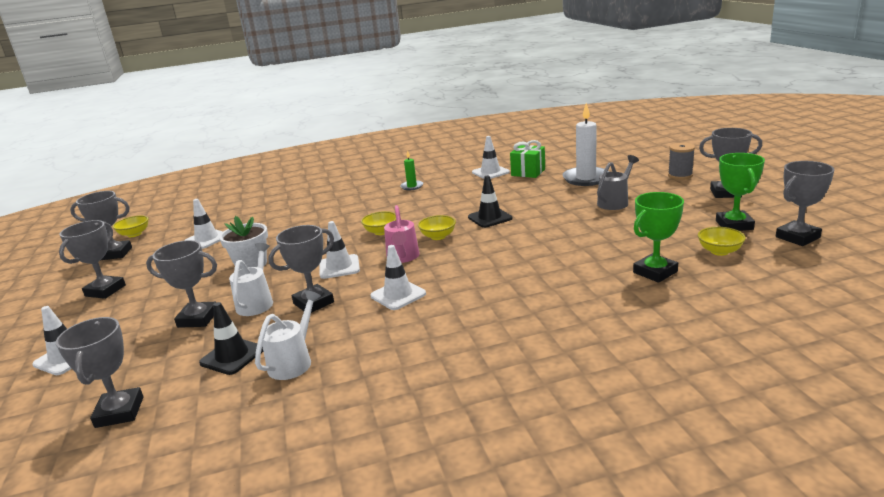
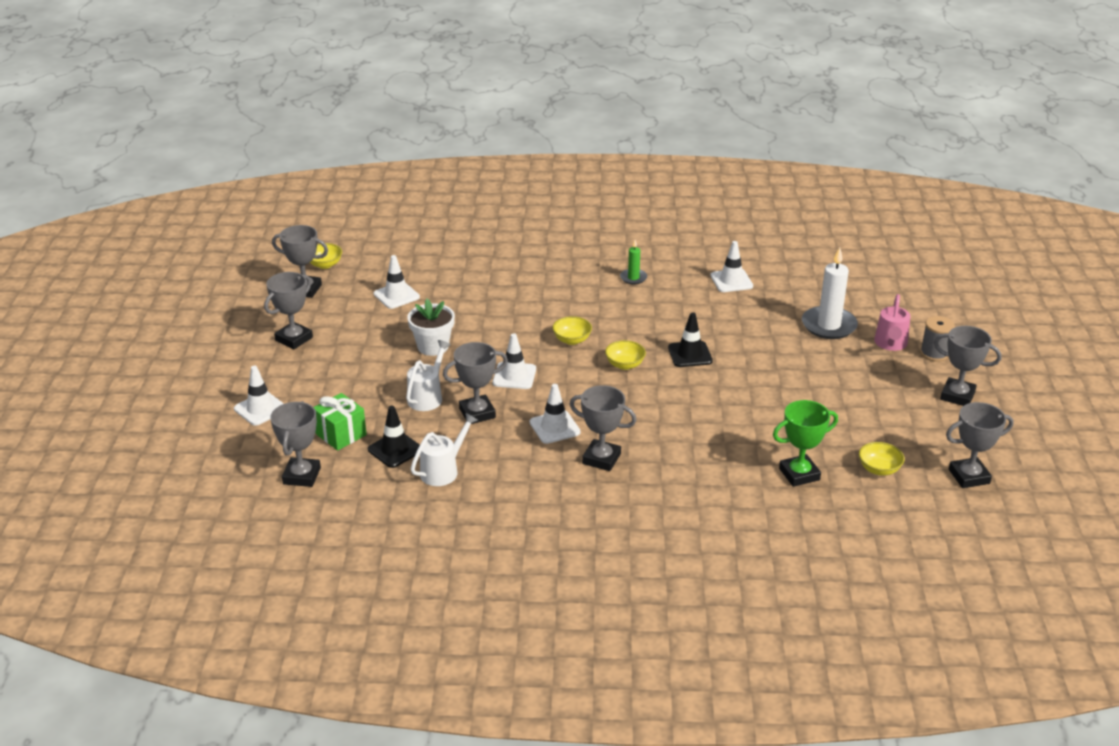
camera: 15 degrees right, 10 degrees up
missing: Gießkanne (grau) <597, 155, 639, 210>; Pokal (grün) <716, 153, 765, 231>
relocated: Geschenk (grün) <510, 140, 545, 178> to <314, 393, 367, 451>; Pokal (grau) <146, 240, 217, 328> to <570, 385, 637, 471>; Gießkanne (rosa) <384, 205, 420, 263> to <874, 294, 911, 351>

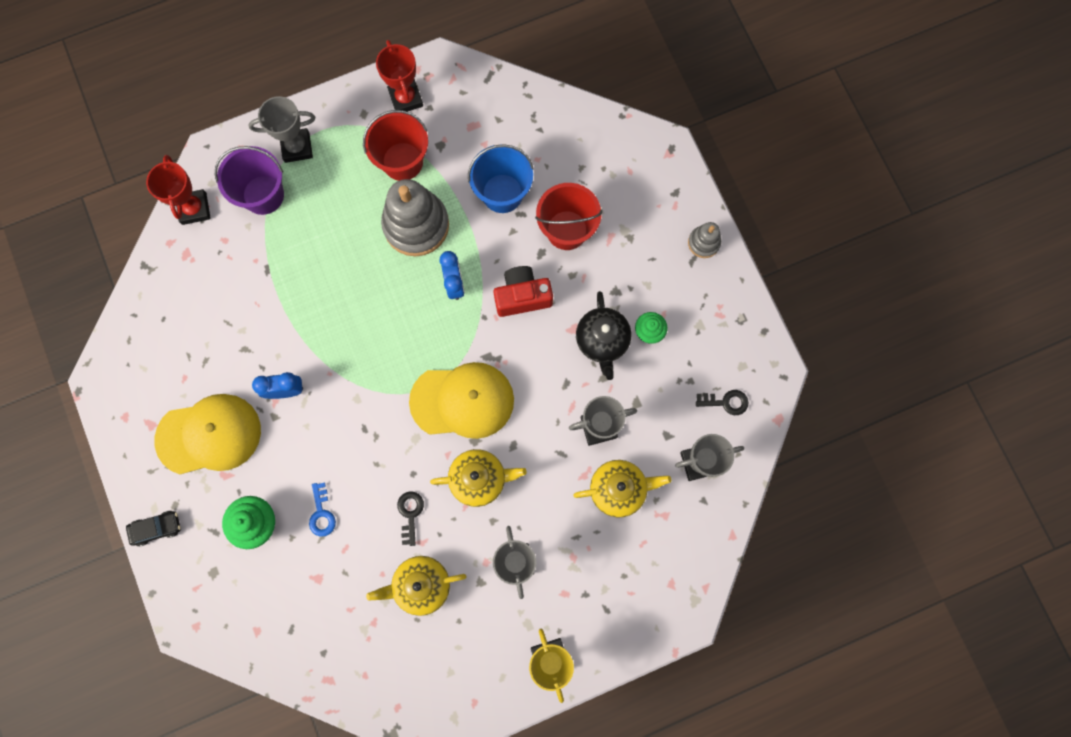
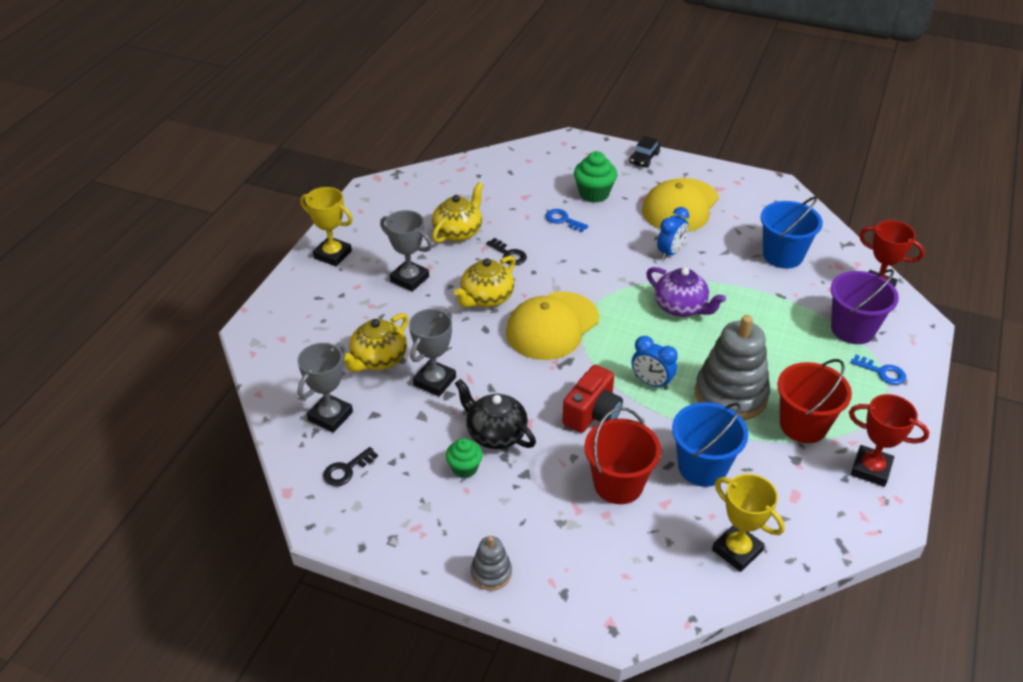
camera: 135 degrees right, 35 degrees down
appeared: Teekanne (lila) <646, 267, 726, 317>; Pokal (gelb) <712, 474, 785, 572>; Eimer (blau) <760, 196, 823, 269>
exchanged: Pokal (grau) <248, 96, 316, 163> to Schlüssel (blau) <851, 355, 906, 385>

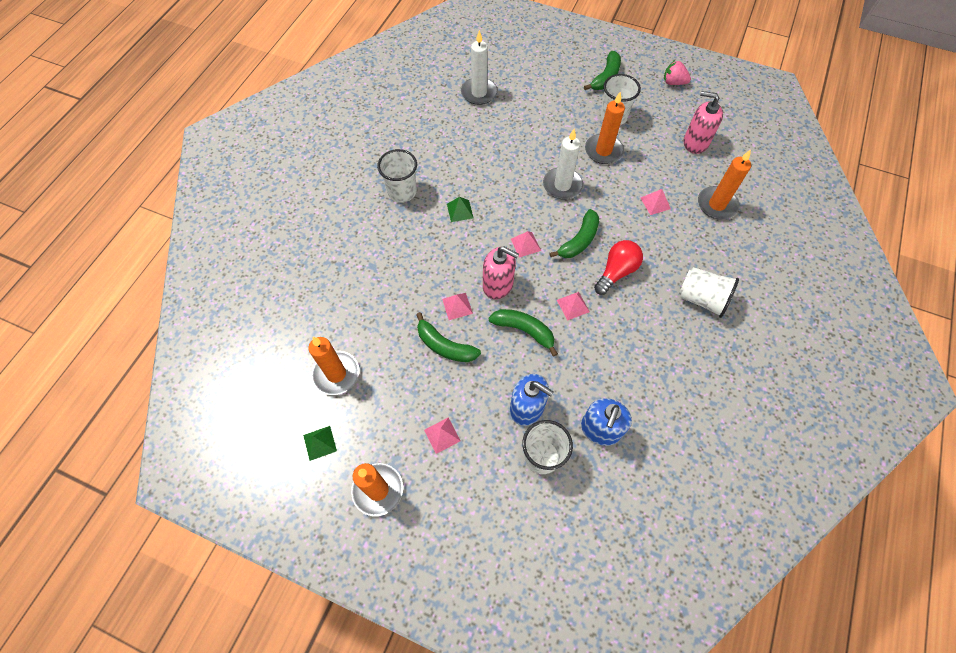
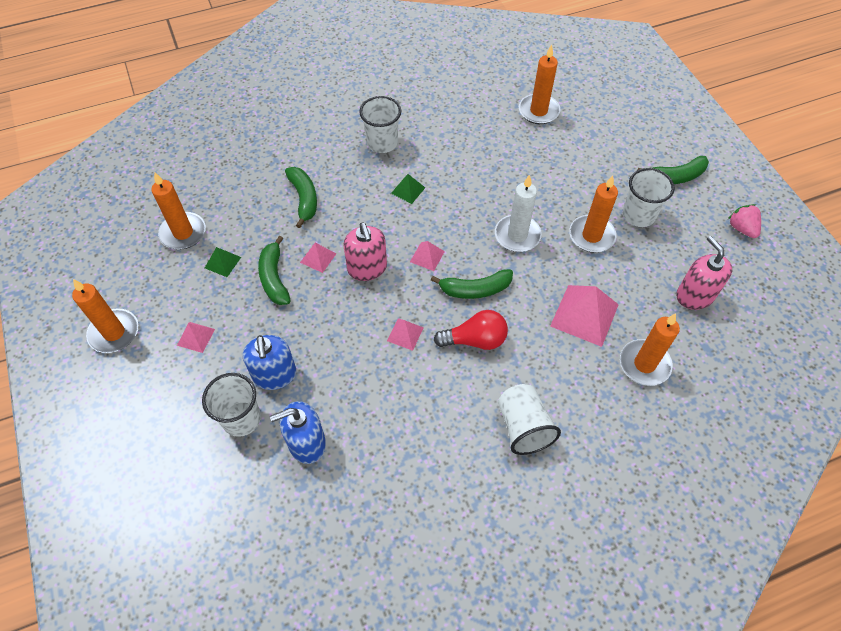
camera: 45 degrees right, 5 degrees down
relocated: Pyramide (grün) <303, 426, 337, 461> to <205, 247, 241, 277>; Banane (grün) <488, 309, 558, 357> to <285, 167, 317, 228>
colour: Kerze (weiß) <461, 30, 498, 105> to Kerze (orange) <519, 45, 560, 124>
size: Pyramide (rosa) <641, 189, 671, 215> = <550, 285, 619, 347> x1.92

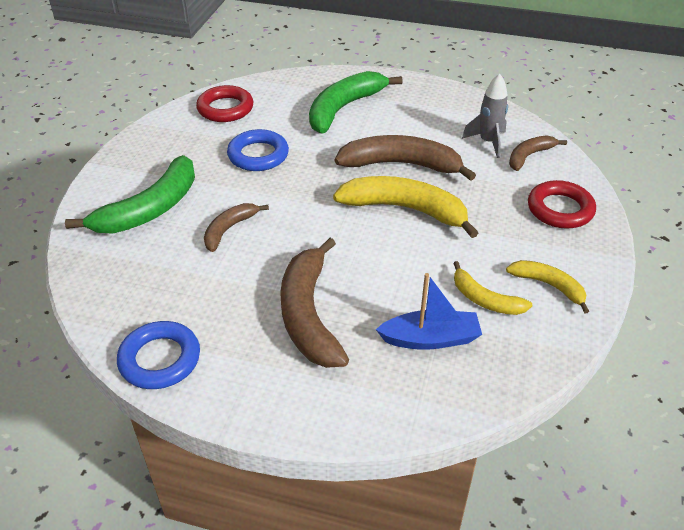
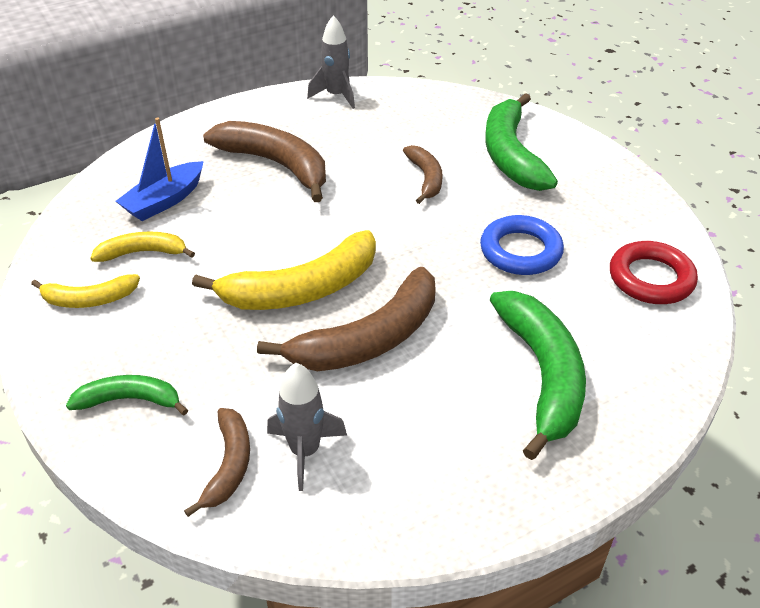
camera: 135 degrees right, 0 degrees up
exchanged: Ring (rot) <528, 180, 596, 229> to Banane (grün) <66, 375, 188, 415>; Ring (blau) <117, 321, 200, 389> to Rakete (grau) <307, 15, 355, 109>

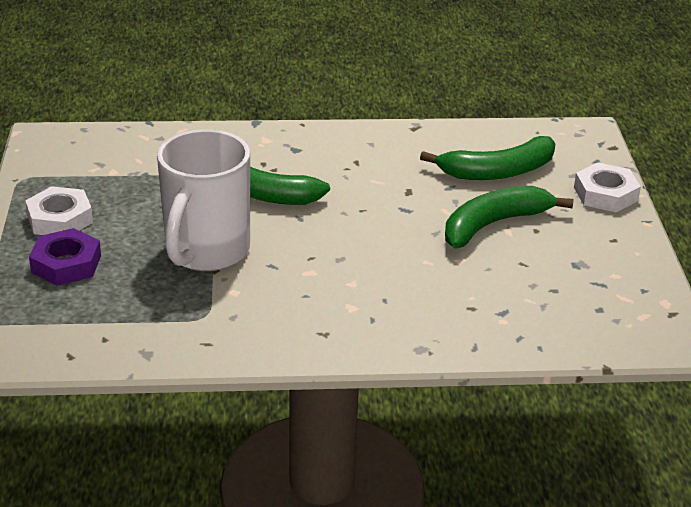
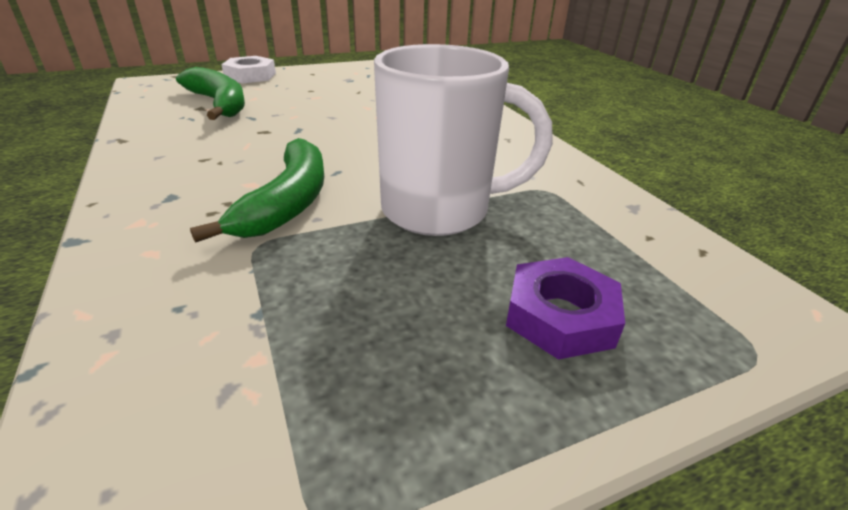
camera: 110 degrees left, 0 degrees up
missing: Sechskantmutter (weiß) <25, 186, 93, 235>; Banane (grün) <445, 186, 574, 249>

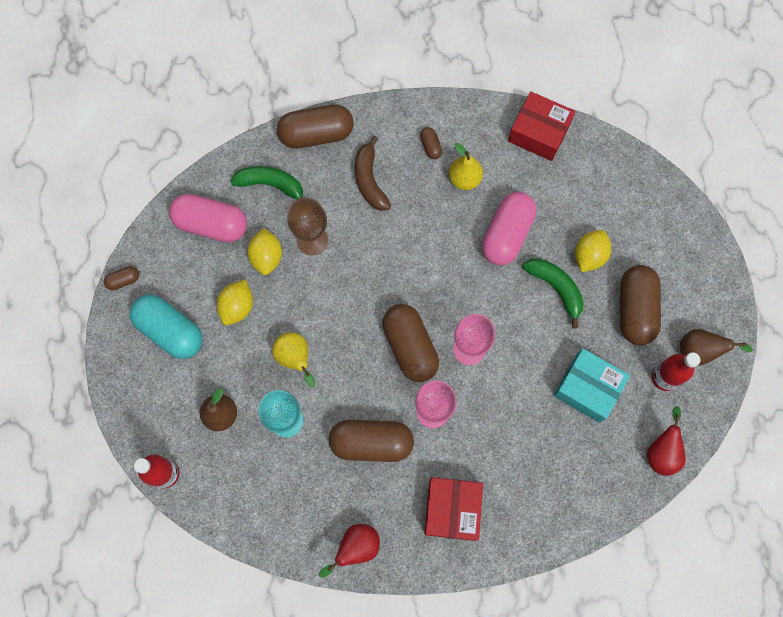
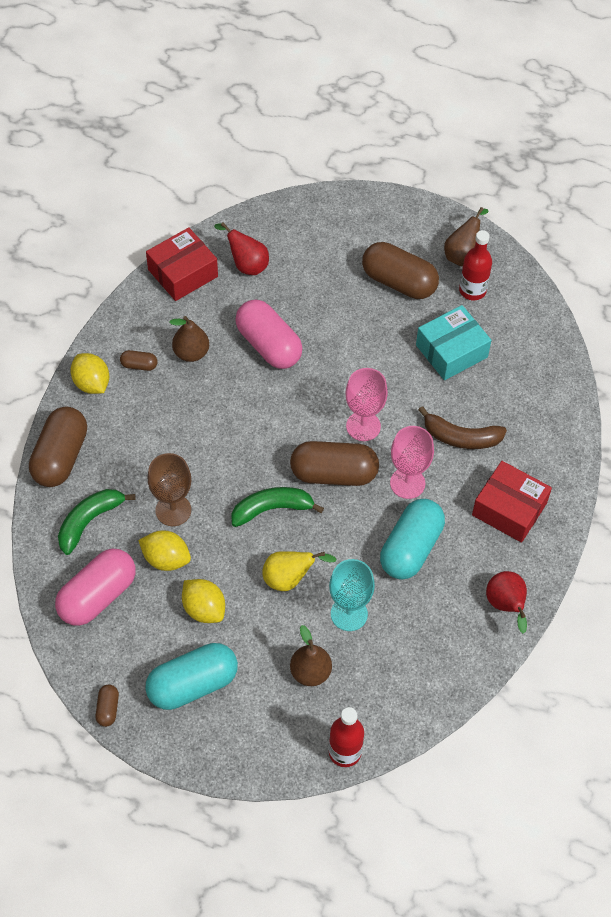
camera: 65 degrees left, 15 degrees down
relocated: Zitrone (gelb) <575, 230, 611, 272> to <70, 353, 109, 394>; Birne (rot) <647, 406, 686, 476> to <214, 223, 269, 275>; Banane (grün) <522, 258, 584, 328> to <231, 487, 324, 527>; Banane (braun) <355, 136, 391, 211> to <418, 406, 507, 449>
colour: Birne (gelb) <449, 143, 483, 190> to Birne (braun) <169, 316, 209, 362>; Kapsel (braun) <329, 419, 414, 462> to Kapsel (türkis) <380, 499, 445, 579>

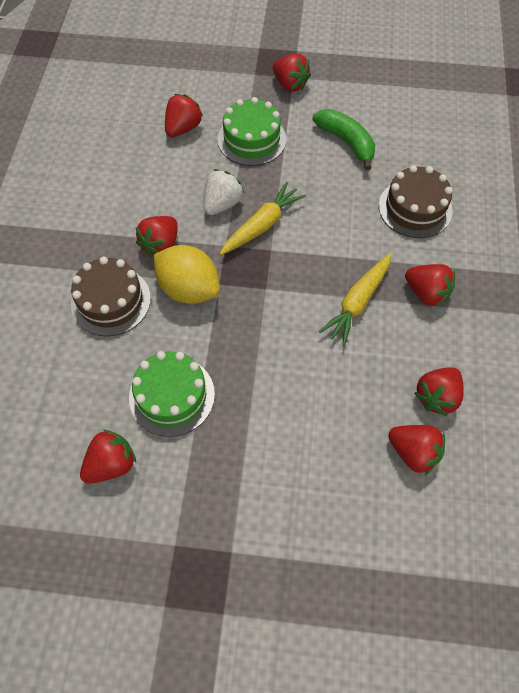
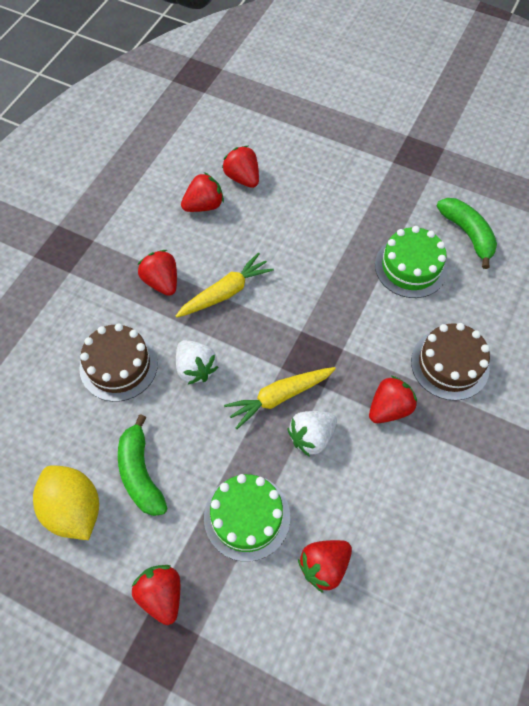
camera: 160 degrees left, 0 degrees up
appeared: Erdbeere (weiß) <176, 340, 218, 385>
relocated: Zitrone (gelb) <154, 245, 220, 304> to <33, 465, 99, 540>
exchanged: Erdbeere (rot) <80, 429, 136, 484> to Banane (grün) <436, 198, 497, 269>

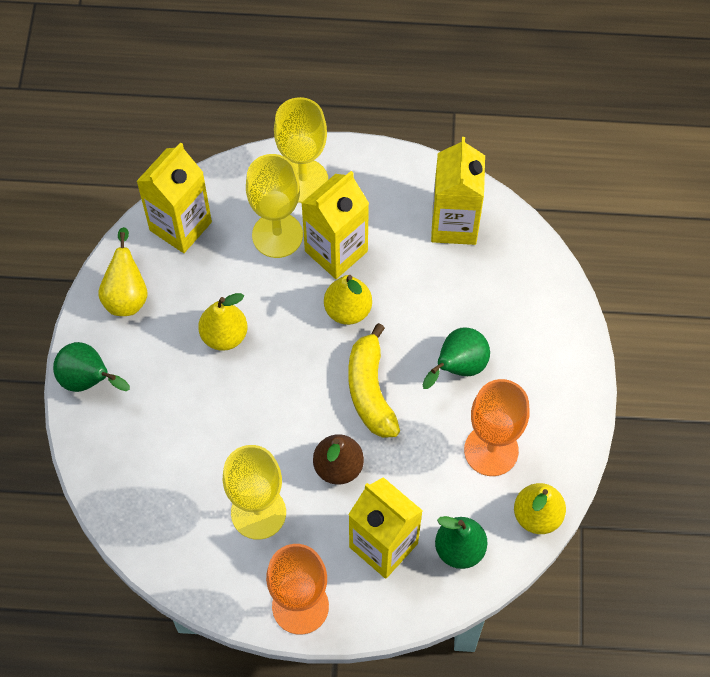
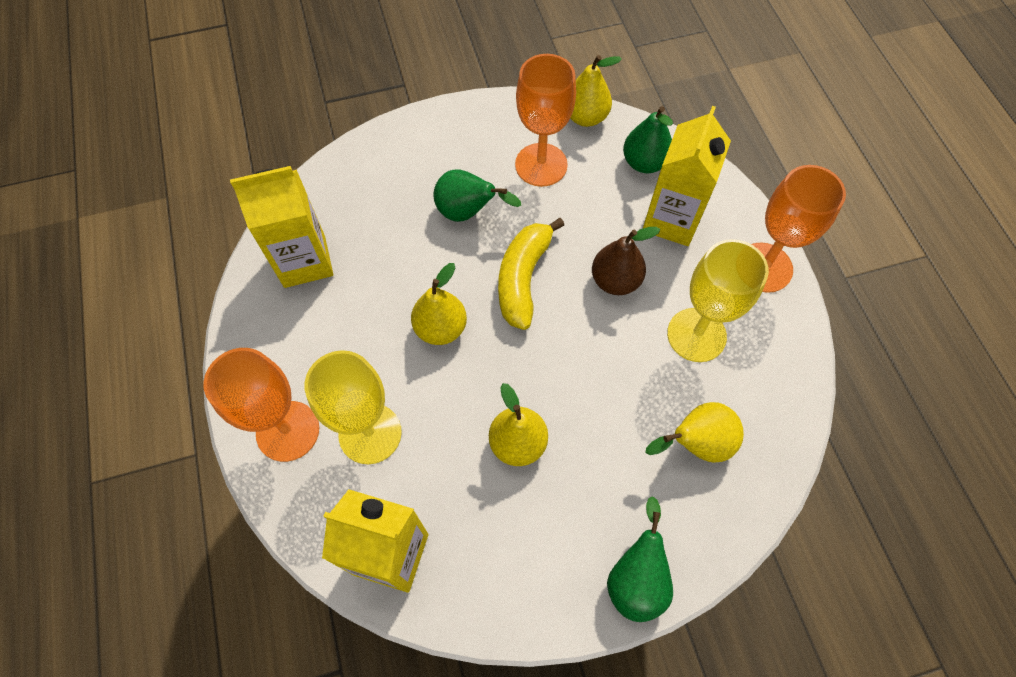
camera: 110 degrees left, 0 degrees up
missing: Getränkekarton (gelb) <301, 171, 369, 279>
relocated: Birne (gelb) <98, 227, 148, 316> to <645, 402, 744, 463>
colour: Kelch (gelb) <274, 97, 328, 203> to Kelch (orange) <203, 348, 319, 462>
spun: Banane (gelb) <348, 323, 400, 438> = <498, 218, 564, 330> 135 degrees clockwise

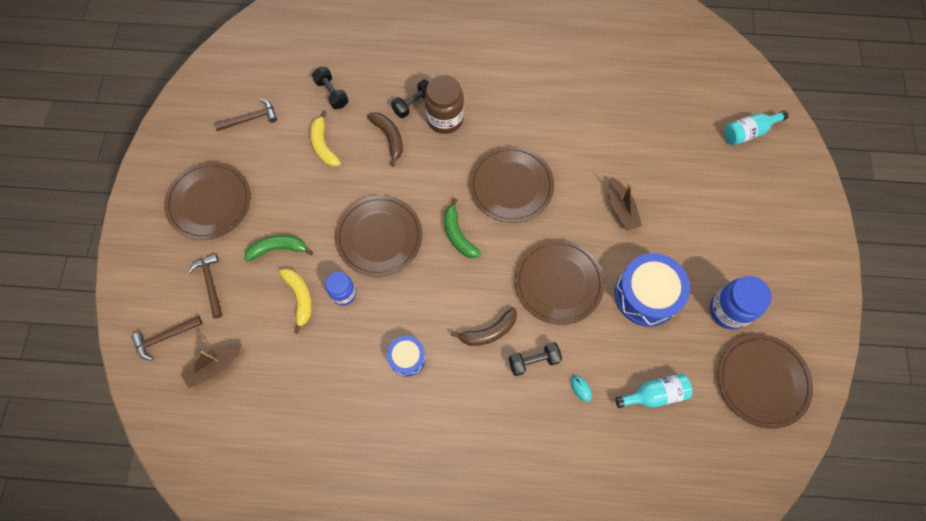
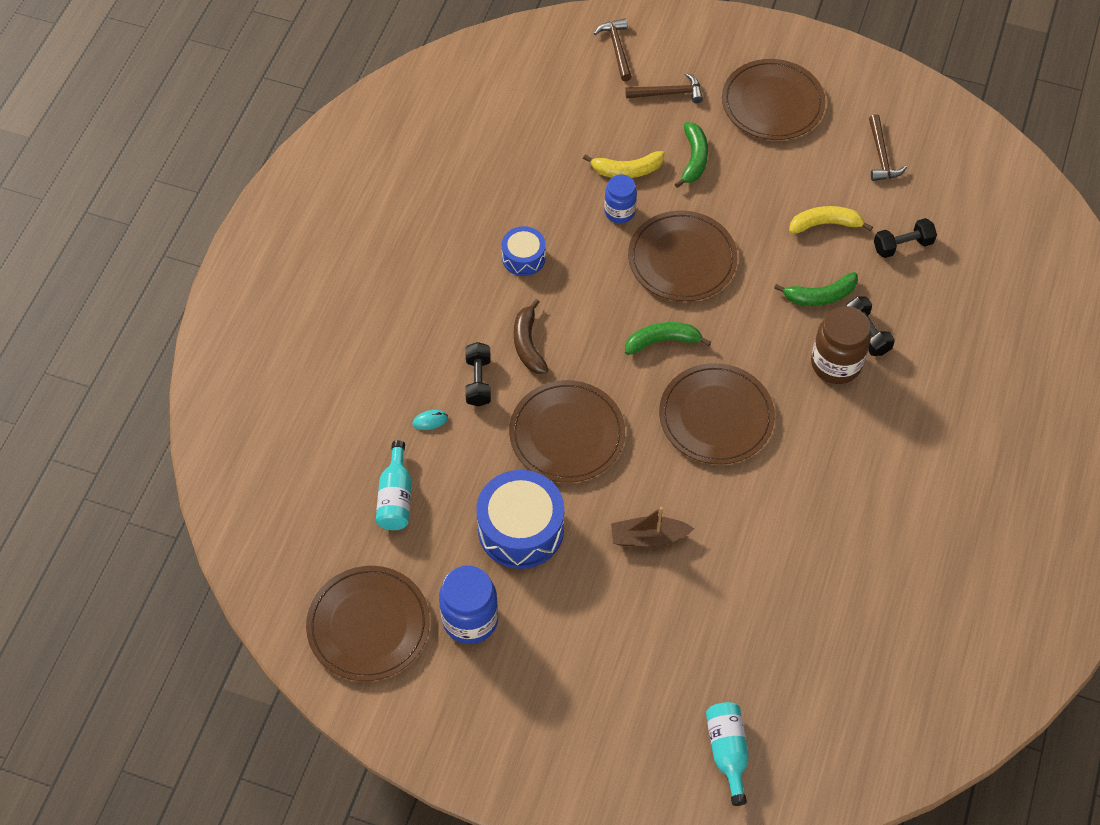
camera: 105 degrees right, 10 degrees down
missing: Boot (braun) <181, 343, 242, 388>
colour: Banane (braun) <367, 112, 403, 167> to Banane (grün) <774, 272, 858, 306>

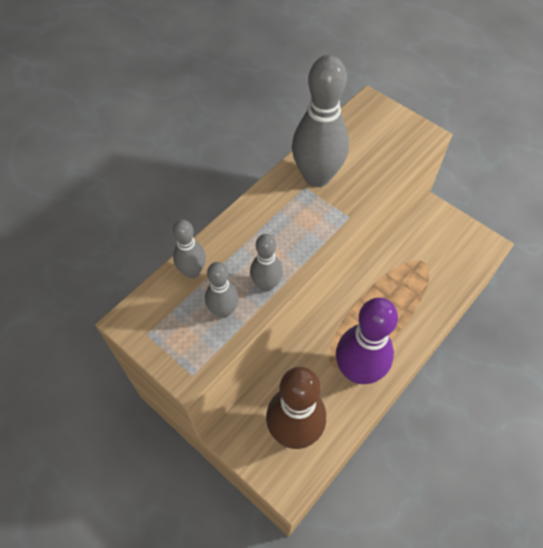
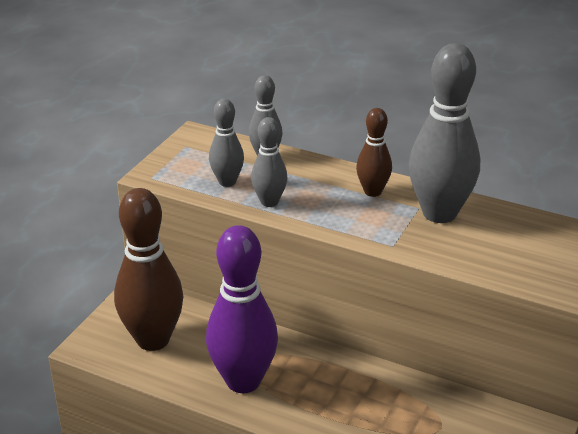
camera: 75 degrees right, 25 degrees down
appeared: Bowlingkegel (braun) <356, 108, 392, 197>

